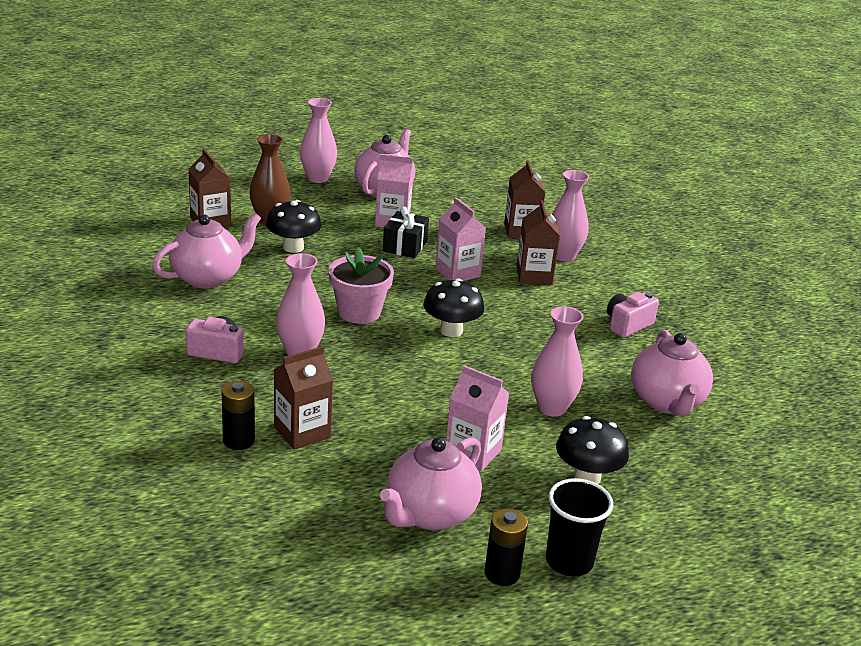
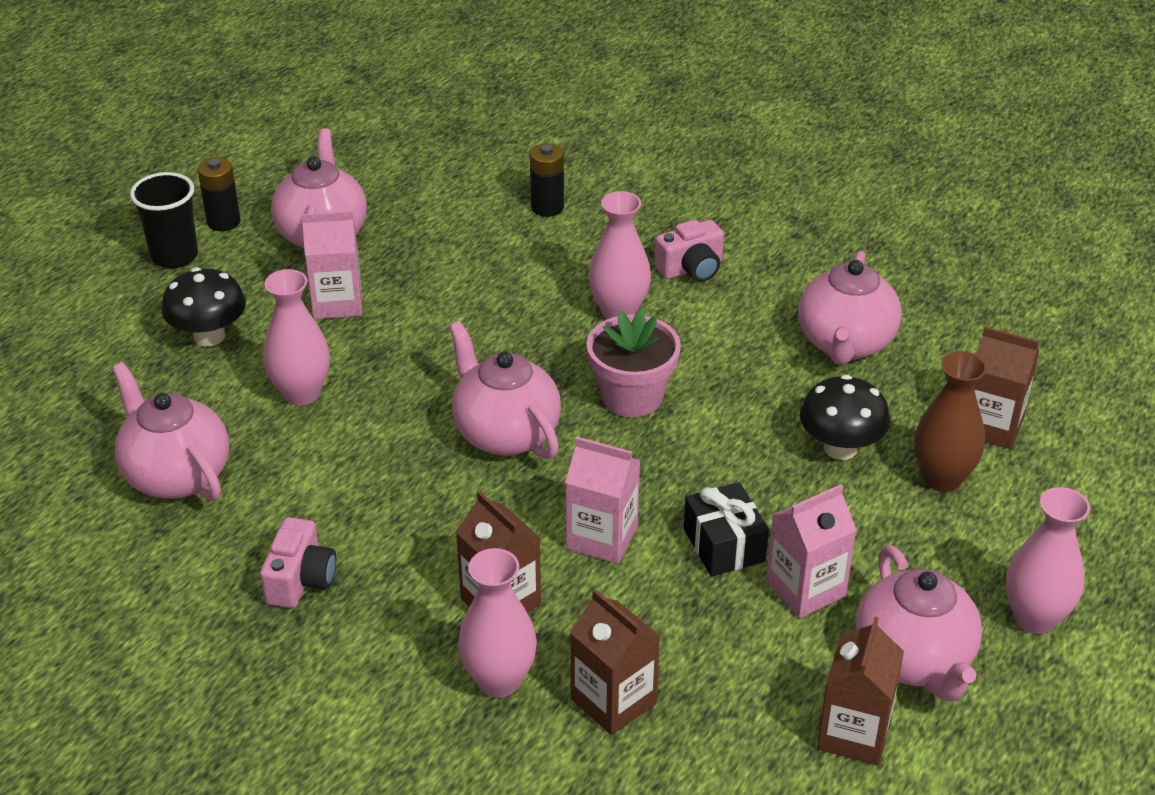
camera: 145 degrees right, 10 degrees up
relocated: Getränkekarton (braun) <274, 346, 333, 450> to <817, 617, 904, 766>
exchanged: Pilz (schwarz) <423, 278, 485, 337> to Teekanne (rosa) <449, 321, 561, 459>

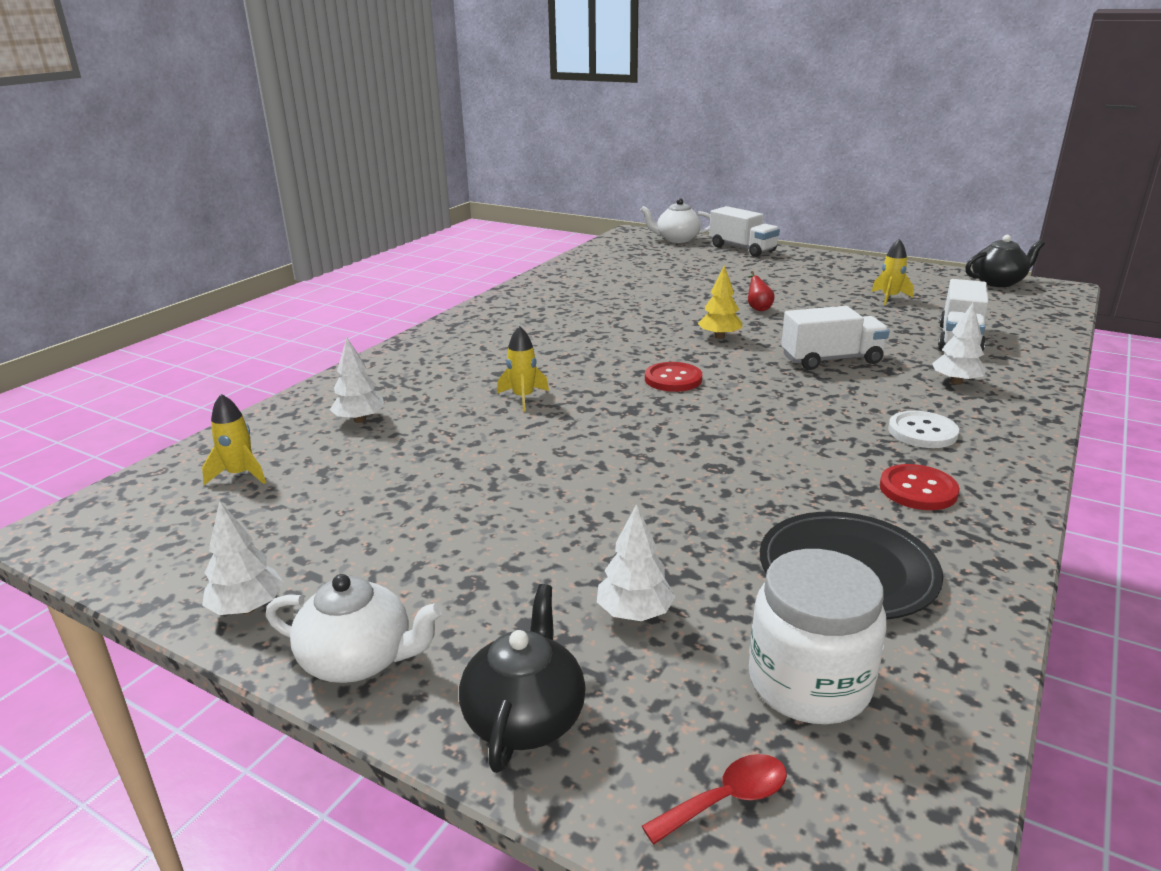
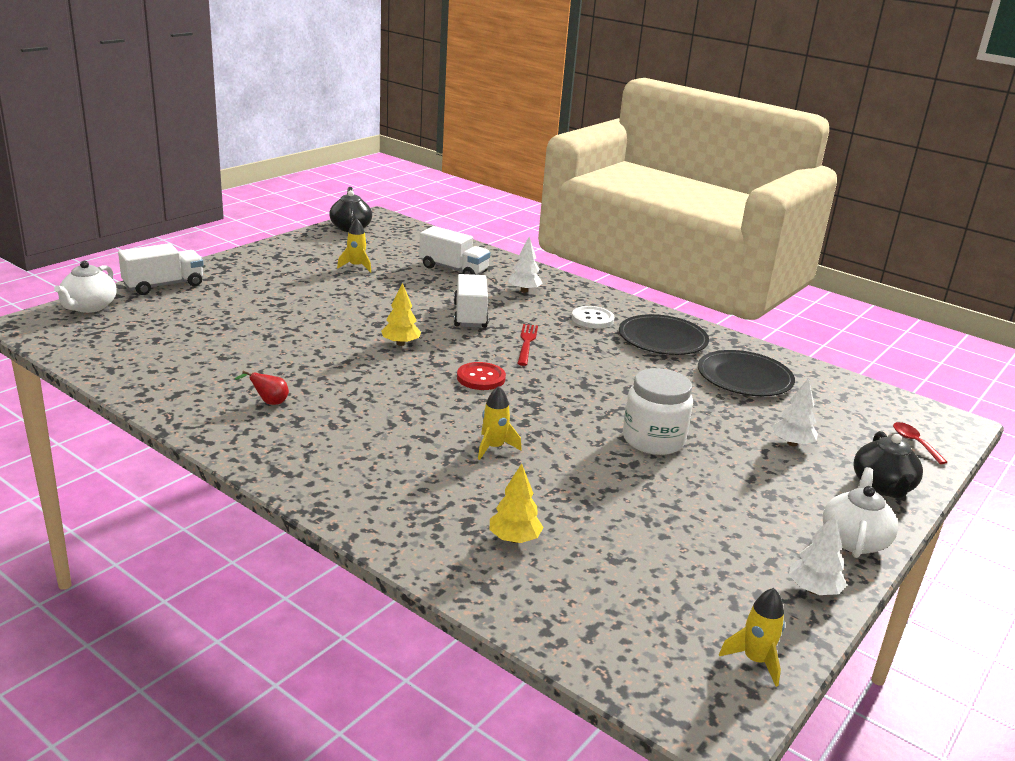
camera: 85 degrees left, 0 degrees up
appeared: Gabel (rot) <517, 324, 538, 366>
relocated: Birne (rot) <748, 271, 775, 311> to <235, 371, 289, 405>; Einmachglas (weiß) <749, 549, 887, 724> to <623, 368, 693, 455>; Rakete (gelb) <202, 394, 266, 485> to <719, 588, 785, 687>
exchanged: Knopf (rot) <880, 464, 960, 510> to Teller (schwarz) <619, 314, 709, 355>
colour: Baum (weiß) <330, 337, 385, 423> to Baum (gelb) <490, 463, 544, 543>
spun: Teekanne (schwarz) <459, 584, 586, 773> = <853, 431, 923, 498> 105 degrees counterclockwise

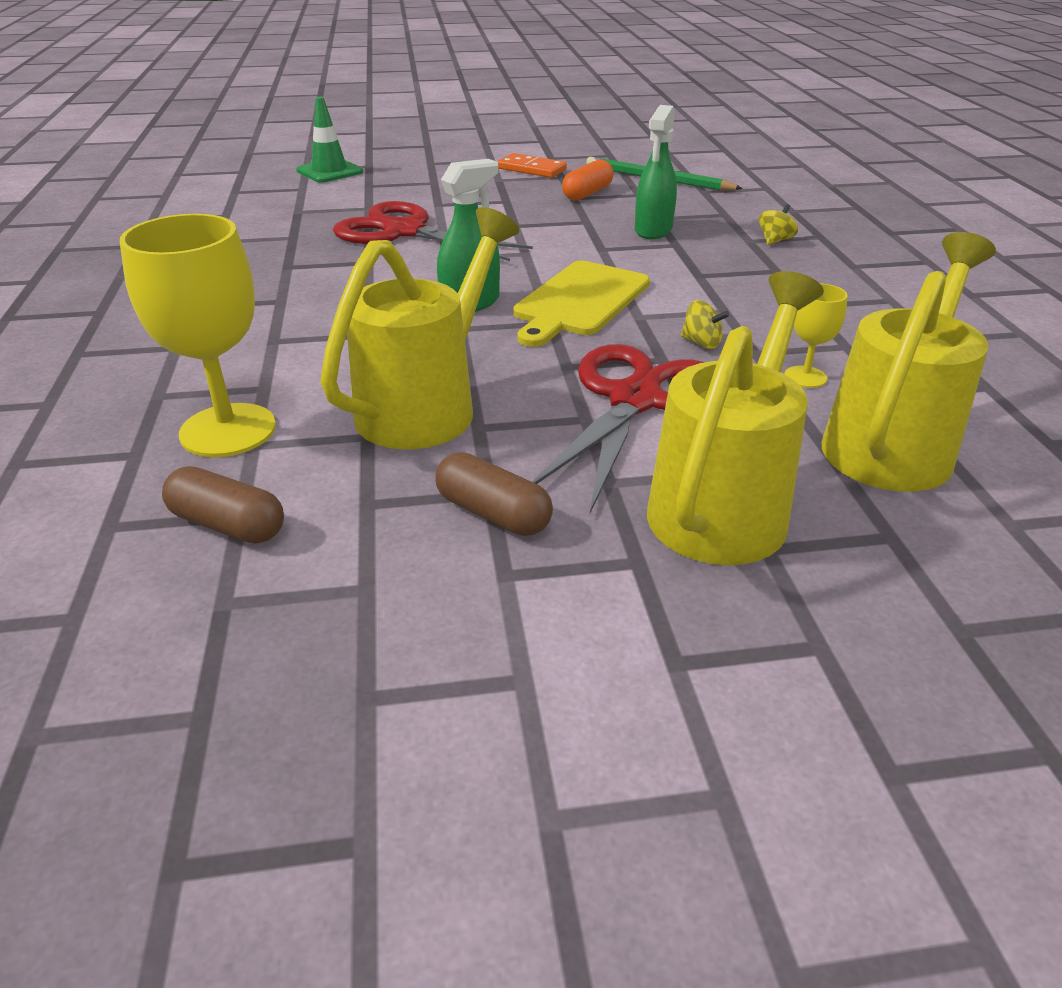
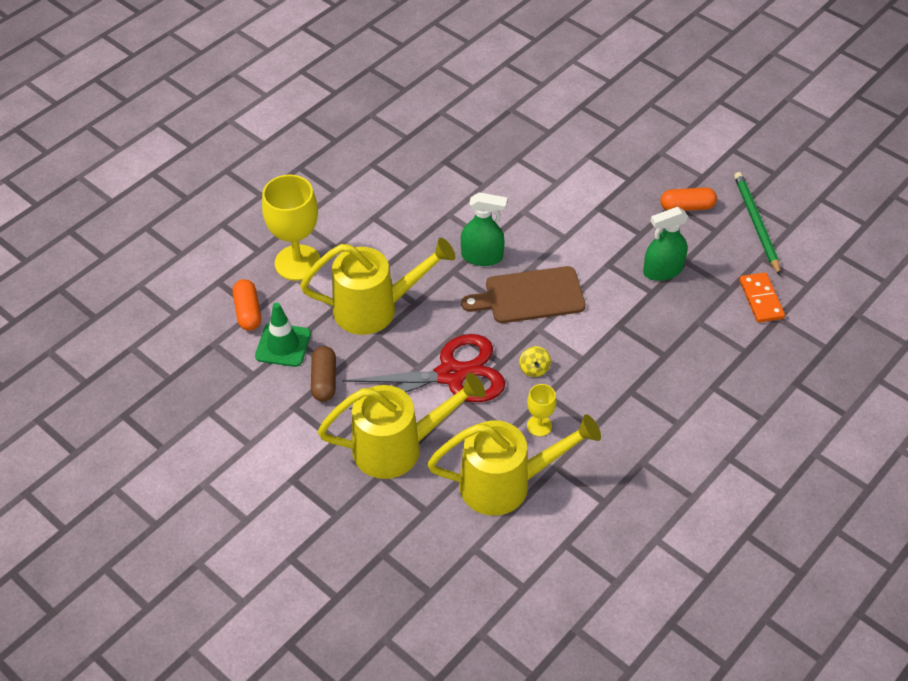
camera: 50 degrees right, 15 degrees up
missing: Schere (rot) <333, 201, 533, 261>; Kreisel (gelb) <759, 204, 798, 245>
relocated: Leitkegel (grün) <296, 97, 363, 183> to <255, 302, 311, 367>; Dominostein (orange) <497, 153, 567, 178> to <739, 272, 785, 323>
colour: Kapsel (braun) <162, 466, 284, 544> to Kapsel (orange) <233, 279, 261, 331>; Schneidebrett (gelb) <513, 261, 650, 347> to Schneidebrett (braun) <461, 266, 586, 323>

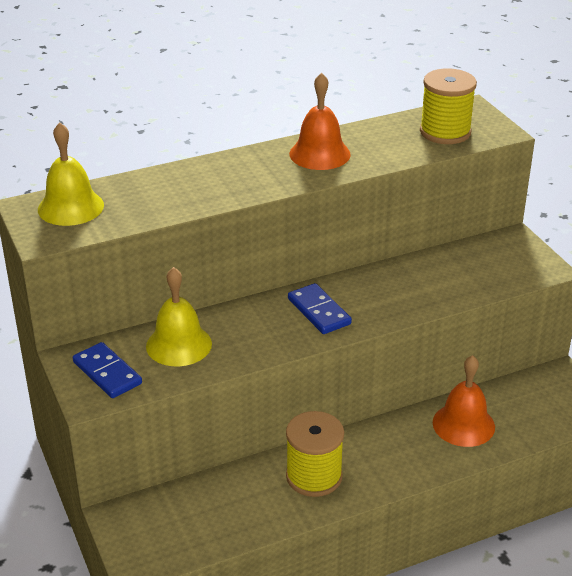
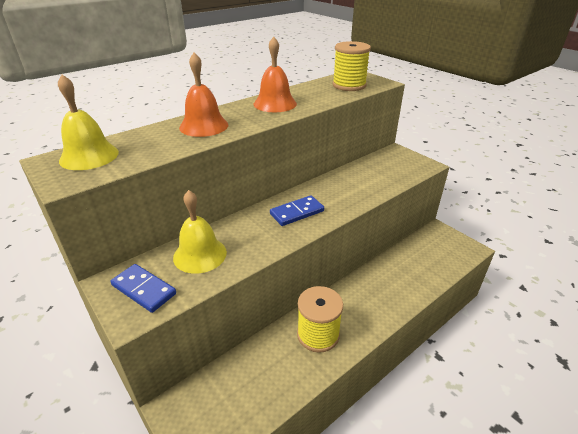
camera: 15 degrees left, 0 degrees up
relocated: Glocke (orange) <433, 355, 495, 447> to <179, 53, 228, 137>
spun: Dominostein (blau) <288, 283, 352, 334> = <270, 195, 324, 226> 75 degrees counterclockwise

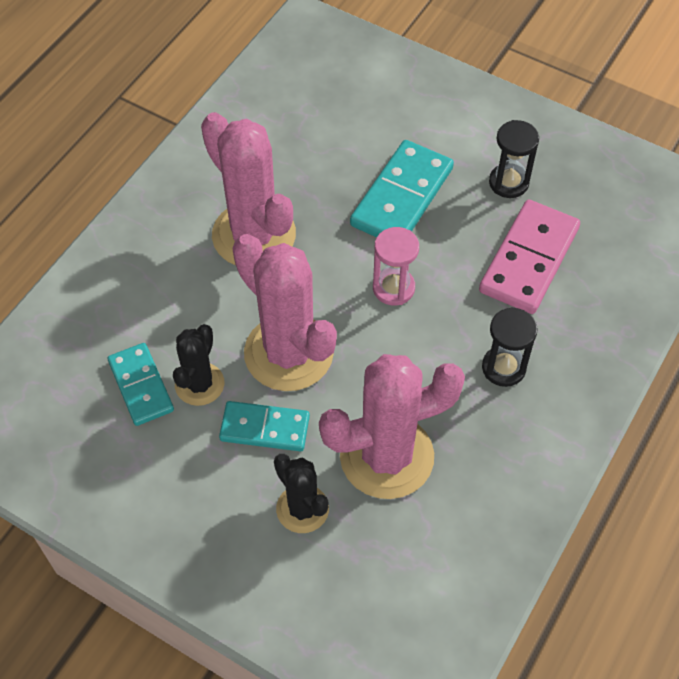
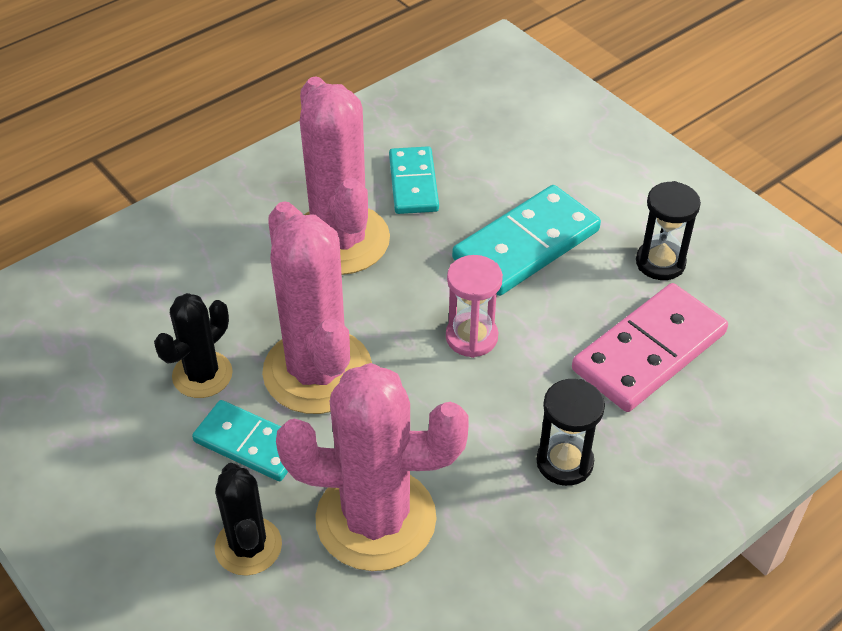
camera: 20 degrees right, 10 degrees down
relocated: Dominostein (türkis) <107, 343, 174, 426> to <389, 146, 439, 214>

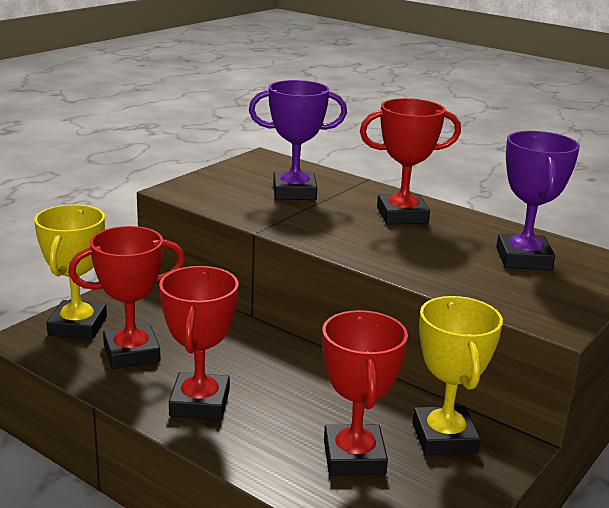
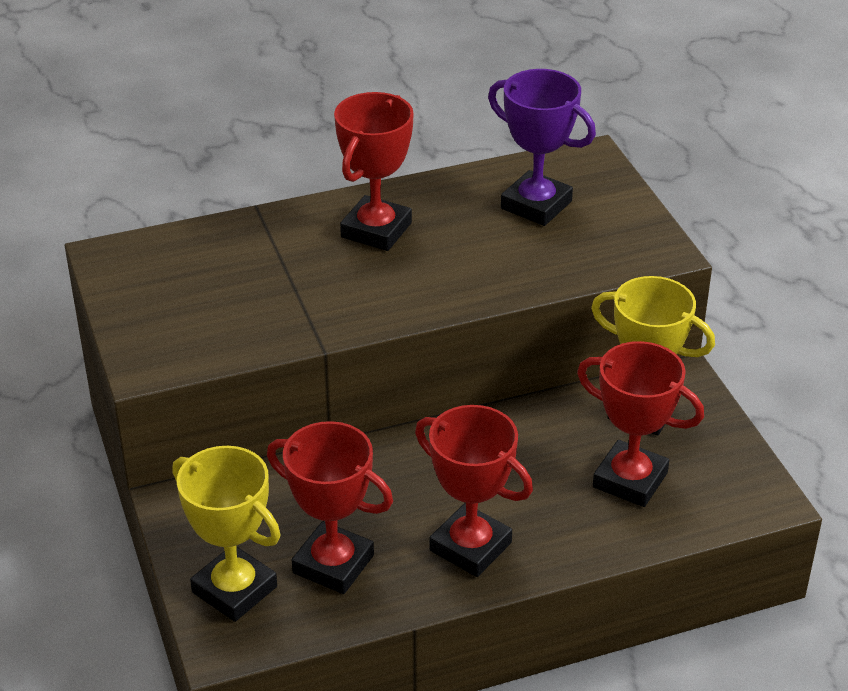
camera: 55 degrees left, 15 degrees up
missing: Pokal (lila) <249, 80, 347, 200>
spun: Pokal (rot) <68, 226, 185, 369> = <267, 421, 393, 594> 75 degrees counterclockwise

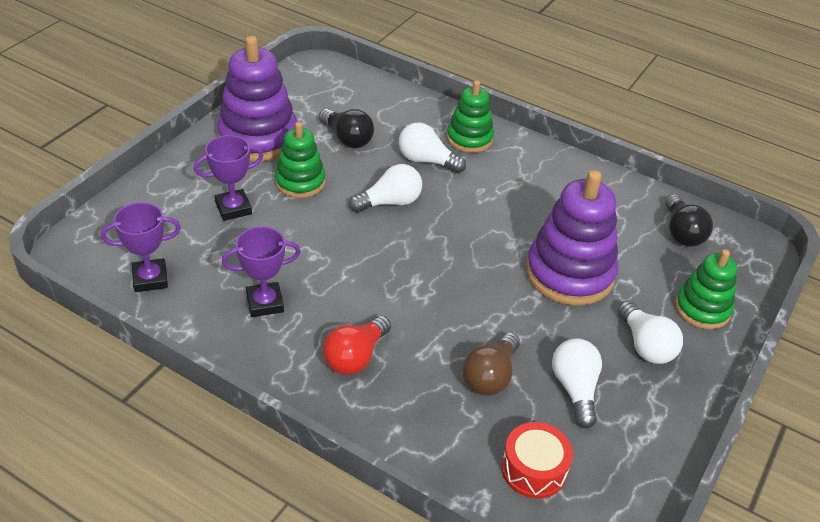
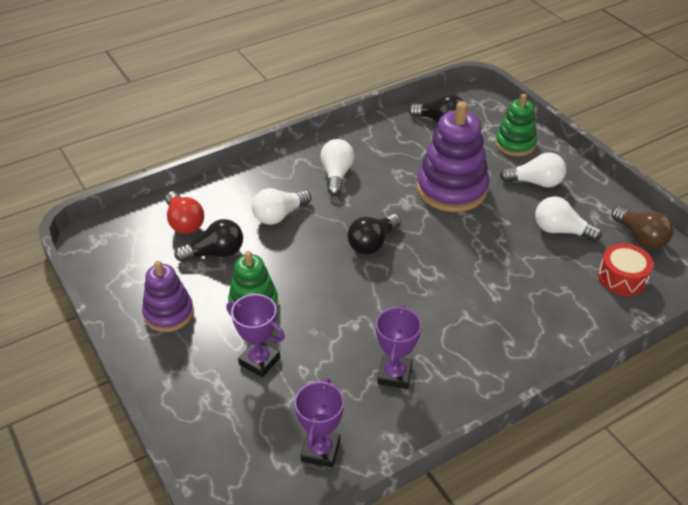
camera: 60 degrees left, 0 degrees up
missing: Stapelspielzeug (grün) <447, 80, 494, 153>
appeared: Glühbirne (schwarz) <347, 214, 401, 254>
relocated: Glühbirne (rot) <323, 315, 391, 375> to <165, 191, 204, 234>; Glühbirne (weiß) <349, 164, 422, 213> to <320, 139, 354, 196>; Glühbirne (braun) <462, 332, 520, 396> to <611, 206, 673, 249>
spun: Pokal (lila) <194, 135, 264, 221> = <226, 294, 285, 377> 60 degrees counterclockwise
size: Stapelspielzeug (lila) <217, 36, 297, 162> = <142, 261, 194, 332> x0.61

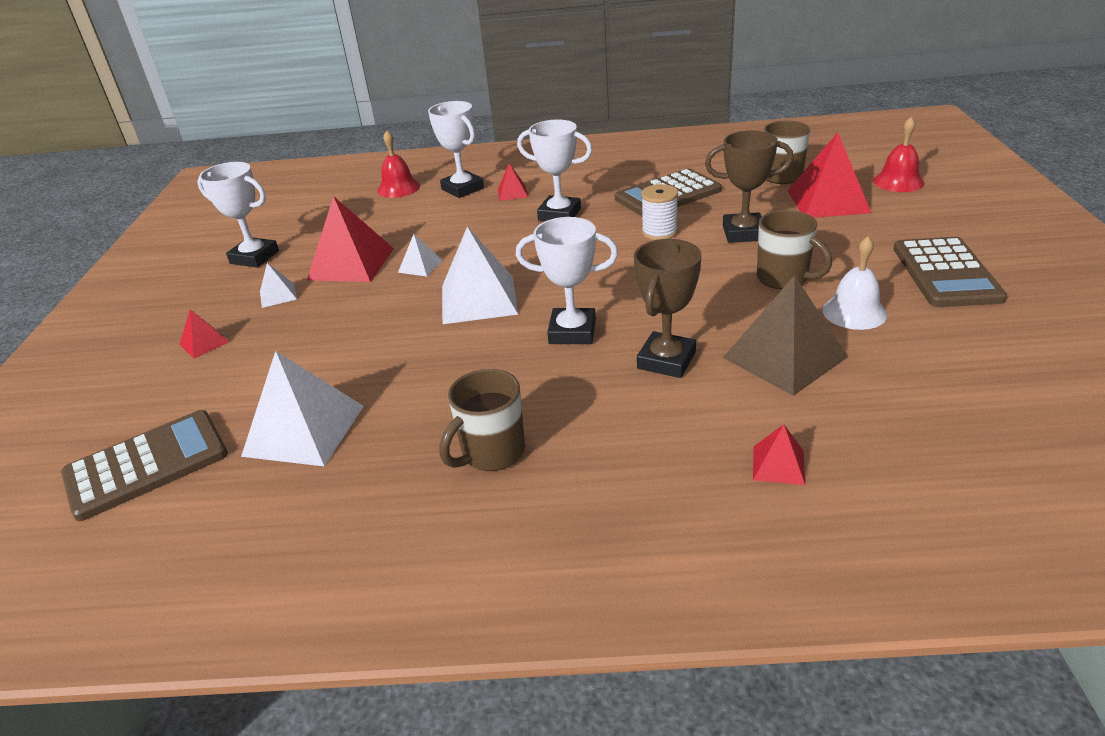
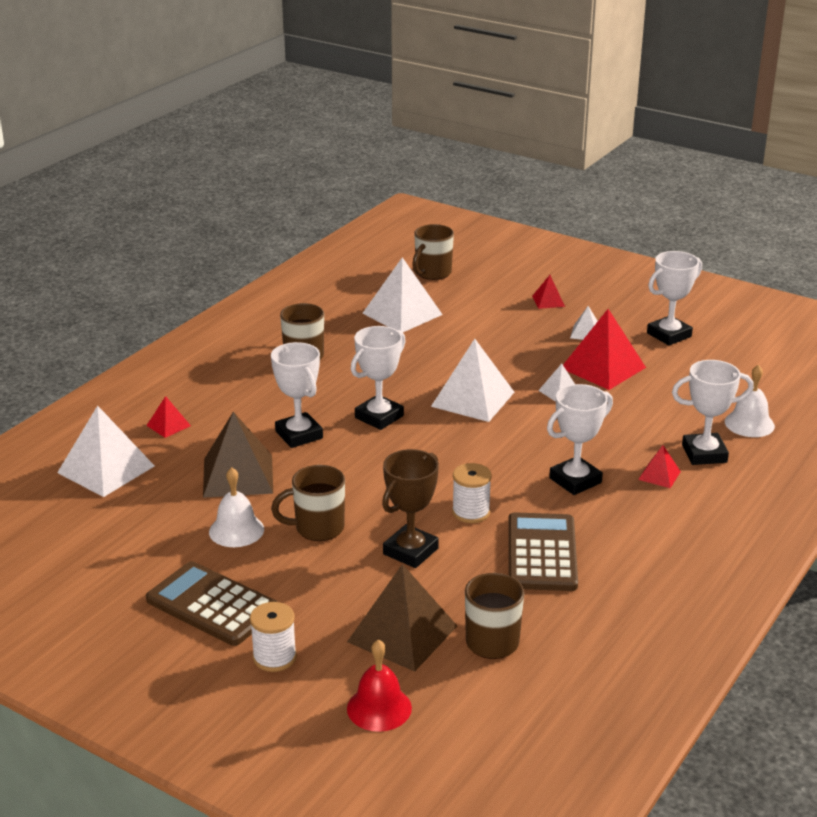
camera: 120 degrees right, 5 degrees down
appeared: Pyramide (weiß) <57, 406, 154, 497>; Garnrolle (weiß) <250, 602, 297, 672>
exchanged: Taschenrechner (braun) <61, 410, 228, 521> to Tasse (braun) <412, 224, 454, 280>
colour: Pokal (braun) <634, 239, 702, 378> to Pokal (weiß) <271, 342, 323, 448>; Pyramide (rot) <788, 132, 871, 218> to Pyramide (braun) <347, 564, 457, 672>; Glocke (rot) <378, 130, 420, 198> to Glocke (weiß) <725, 365, 775, 437>

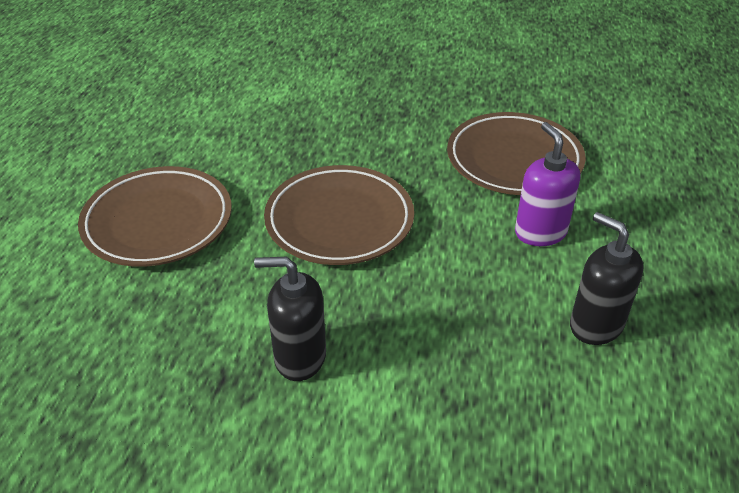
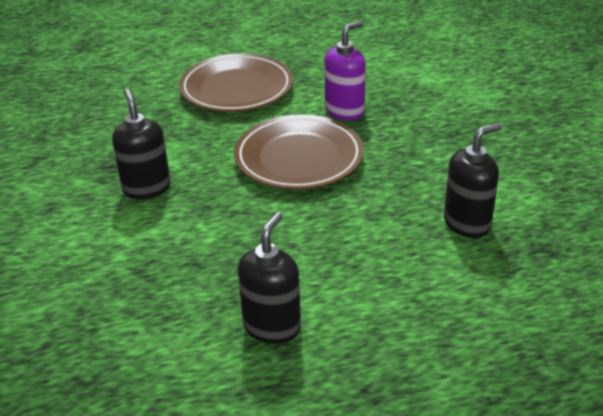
camera: 65 degrees right, 5 degrees down
relocated: Seifenspender (lila) <515, 122, 580, 246> to <325, 21, 366, 120>
exchanged: Teller (braun) <447, 112, 586, 195> to Seifenspender (schwarz) <444, 123, 502, 238>

